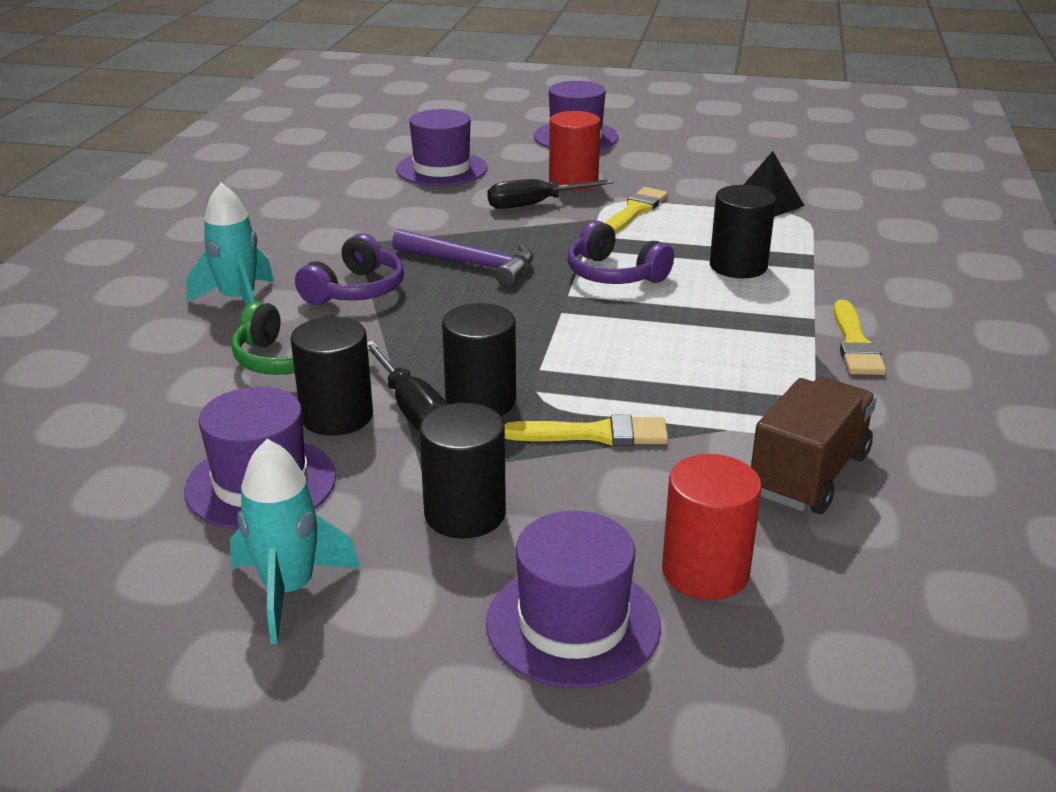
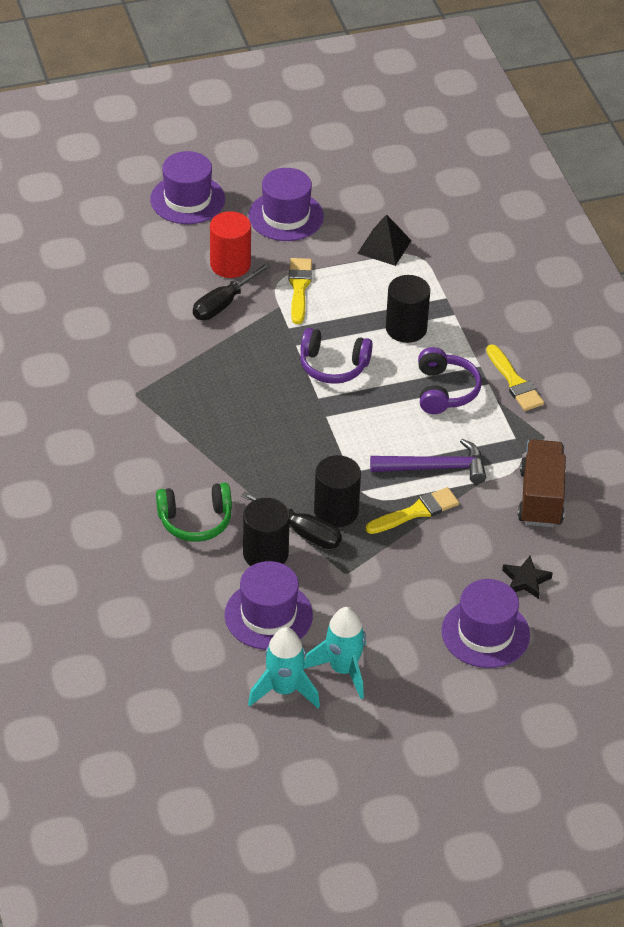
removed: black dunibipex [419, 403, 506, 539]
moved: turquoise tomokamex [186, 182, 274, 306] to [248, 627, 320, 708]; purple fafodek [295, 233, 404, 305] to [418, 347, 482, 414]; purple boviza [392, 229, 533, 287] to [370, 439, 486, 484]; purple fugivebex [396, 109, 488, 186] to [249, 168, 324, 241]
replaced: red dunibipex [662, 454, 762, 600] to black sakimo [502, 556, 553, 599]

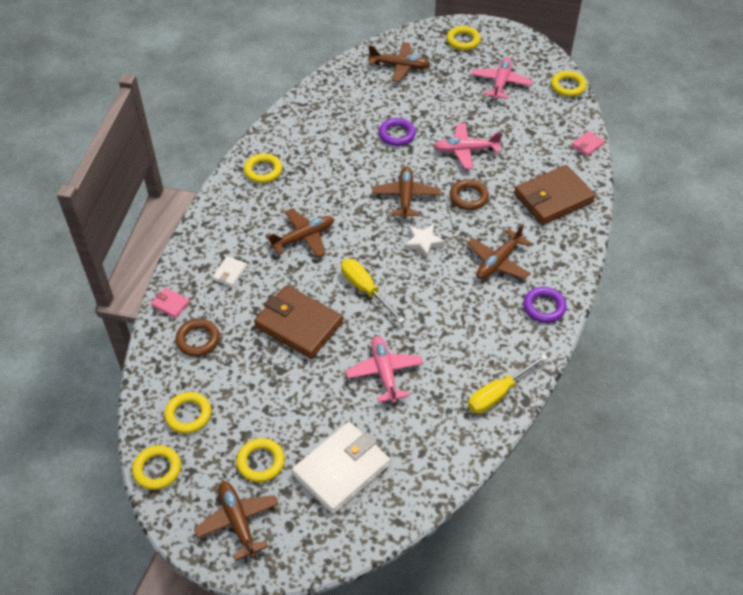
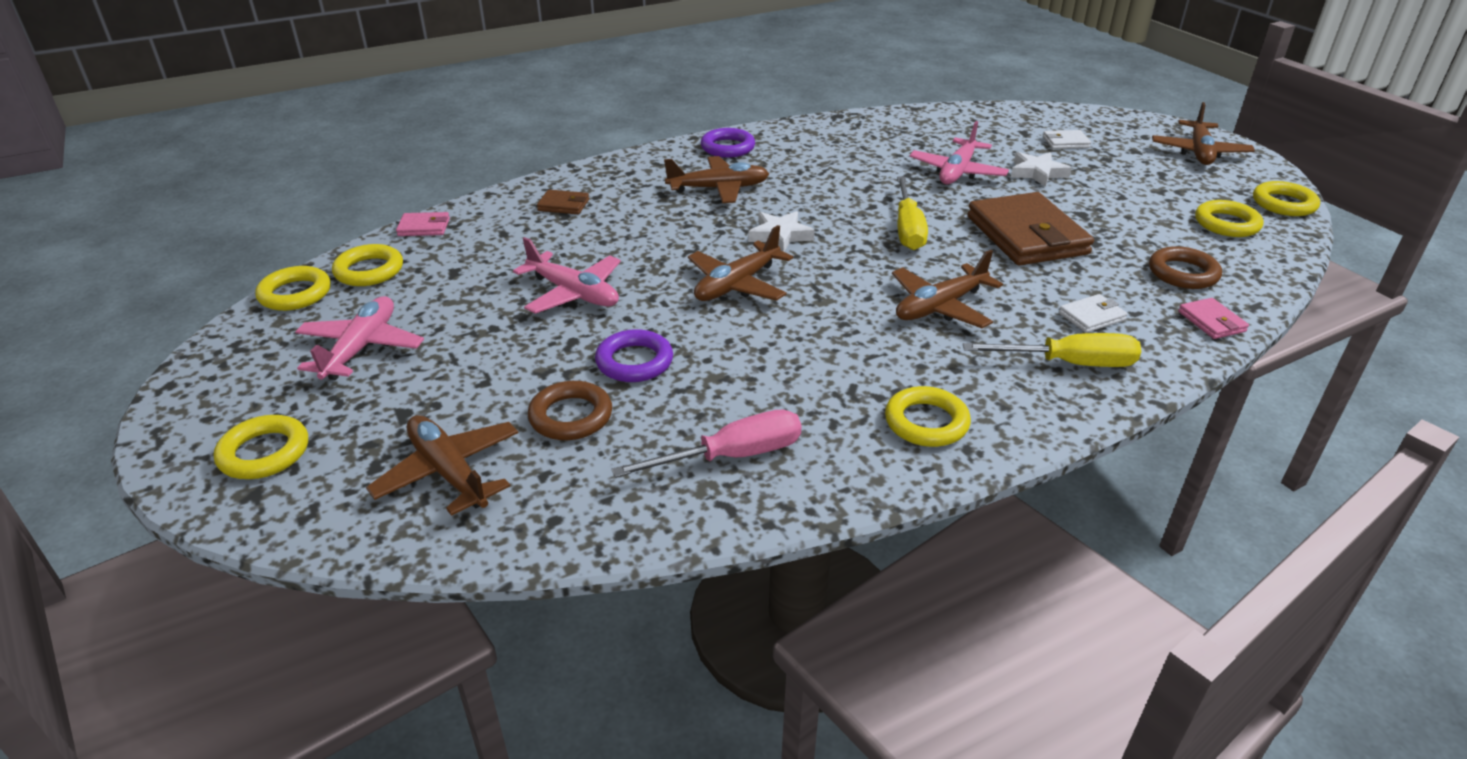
added: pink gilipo [612, 410, 802, 478]; white sakimo [1011, 152, 1072, 187]
moved: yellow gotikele [236, 438, 285, 483] to [332, 244, 403, 286]; brown gotikele [450, 179, 489, 210] to [528, 381, 612, 440]; yellow gilipo [468, 354, 548, 414] to [963, 333, 1141, 367]
turned: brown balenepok [266, 208, 334, 257] = [892, 250, 1003, 328] 45 degrees counterclockwise; pink balenepok [471, 57, 533, 99] = [295, 296, 424, 380] 135 degrees clockwise
resized: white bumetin [292, 422, 390, 514] = [1043, 130, 1091, 149] x0.44; brown bumetin [514, 165, 596, 225] = [537, 190, 589, 214] x0.44

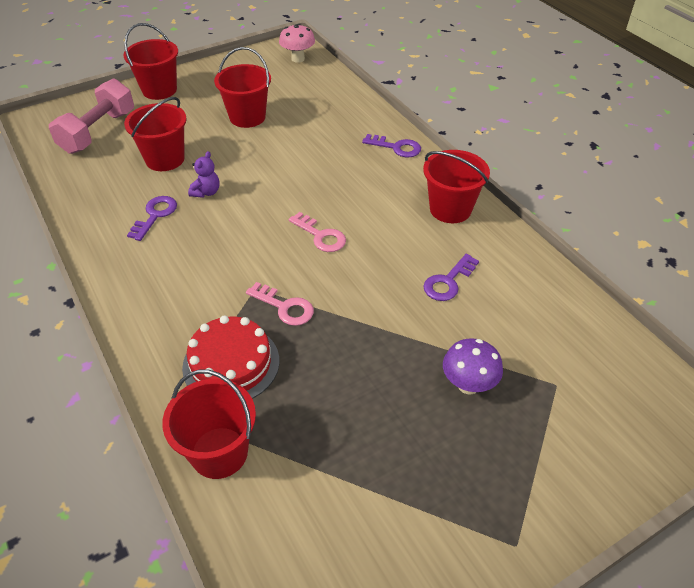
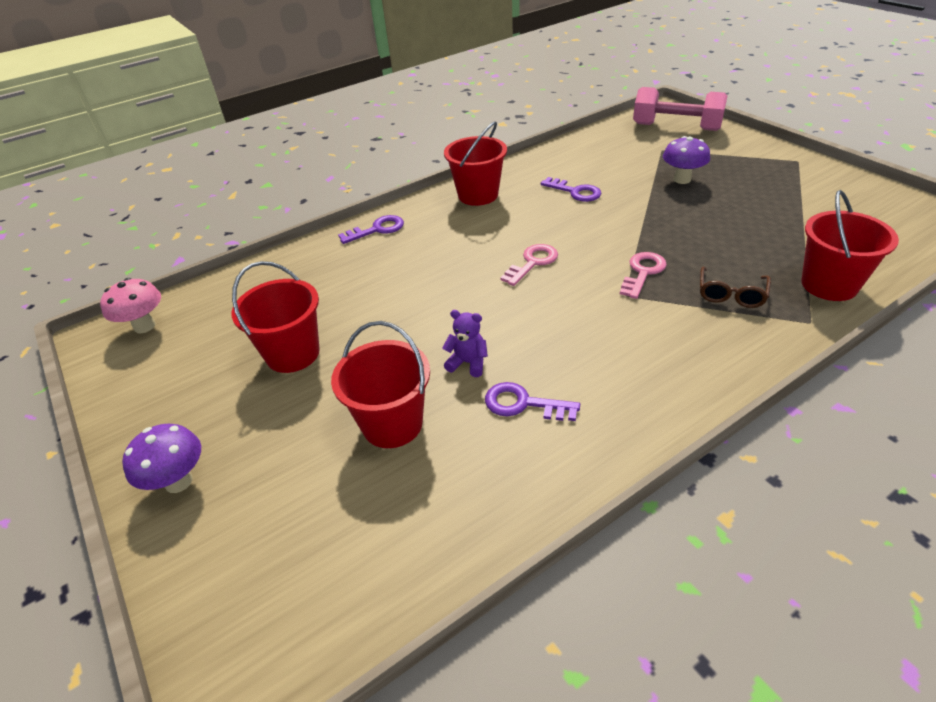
moved: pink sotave [49, 78, 134, 154] to [633, 87, 727, 131]
replaced: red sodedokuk [123, 23, 178, 100] to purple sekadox [122, 424, 201, 493]; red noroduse [182, 315, 279, 399] to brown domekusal [700, 267, 771, 308]
turned: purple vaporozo [362, 134, 421, 157] = [338, 215, 404, 244] 45 degrees clockwise

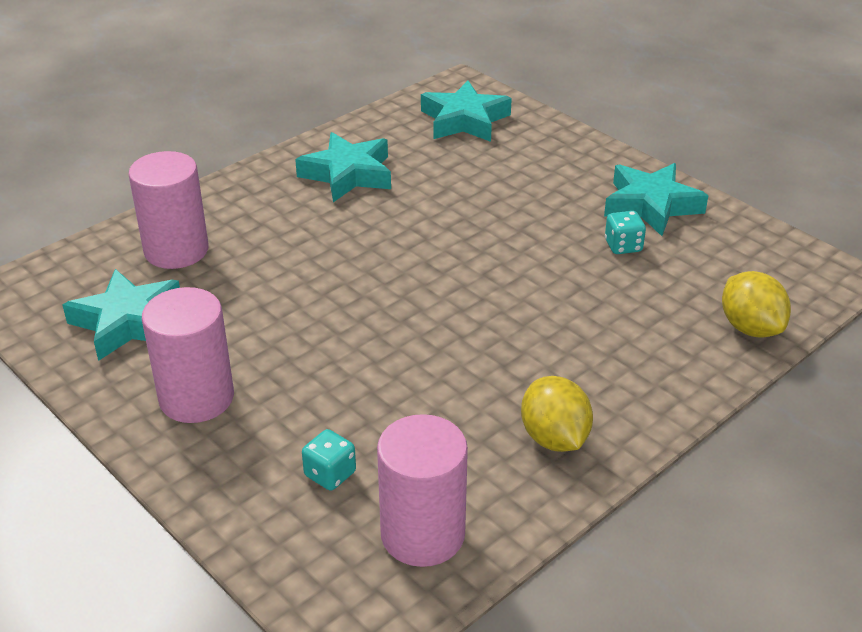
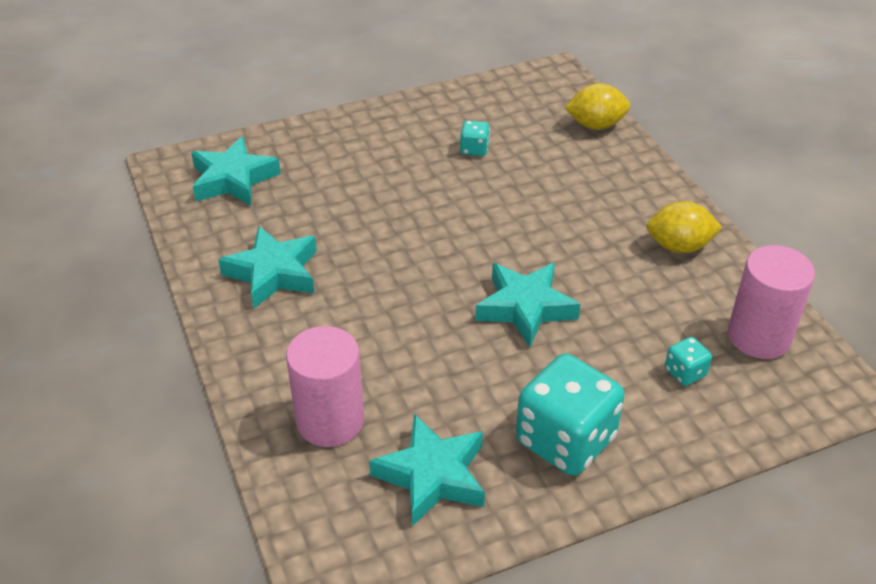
moved: turquoise sakimo [604, 163, 709, 236] to [475, 262, 581, 347]
replaced: pink dunibipex [142, 287, 234, 423] to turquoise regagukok [516, 354, 624, 476]

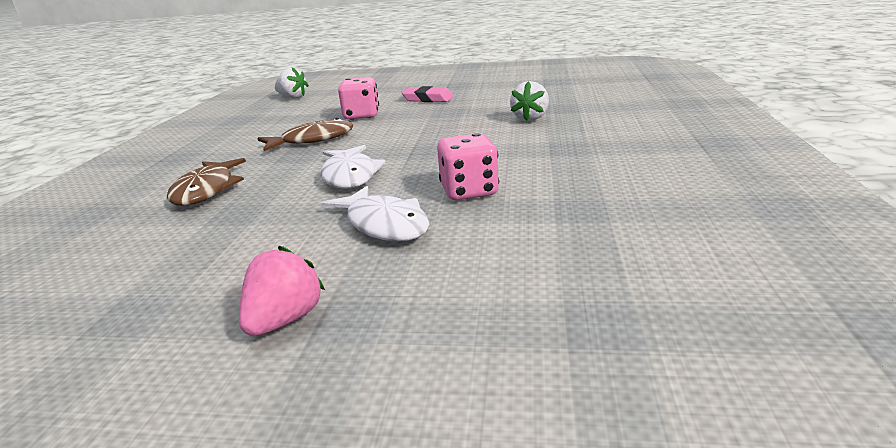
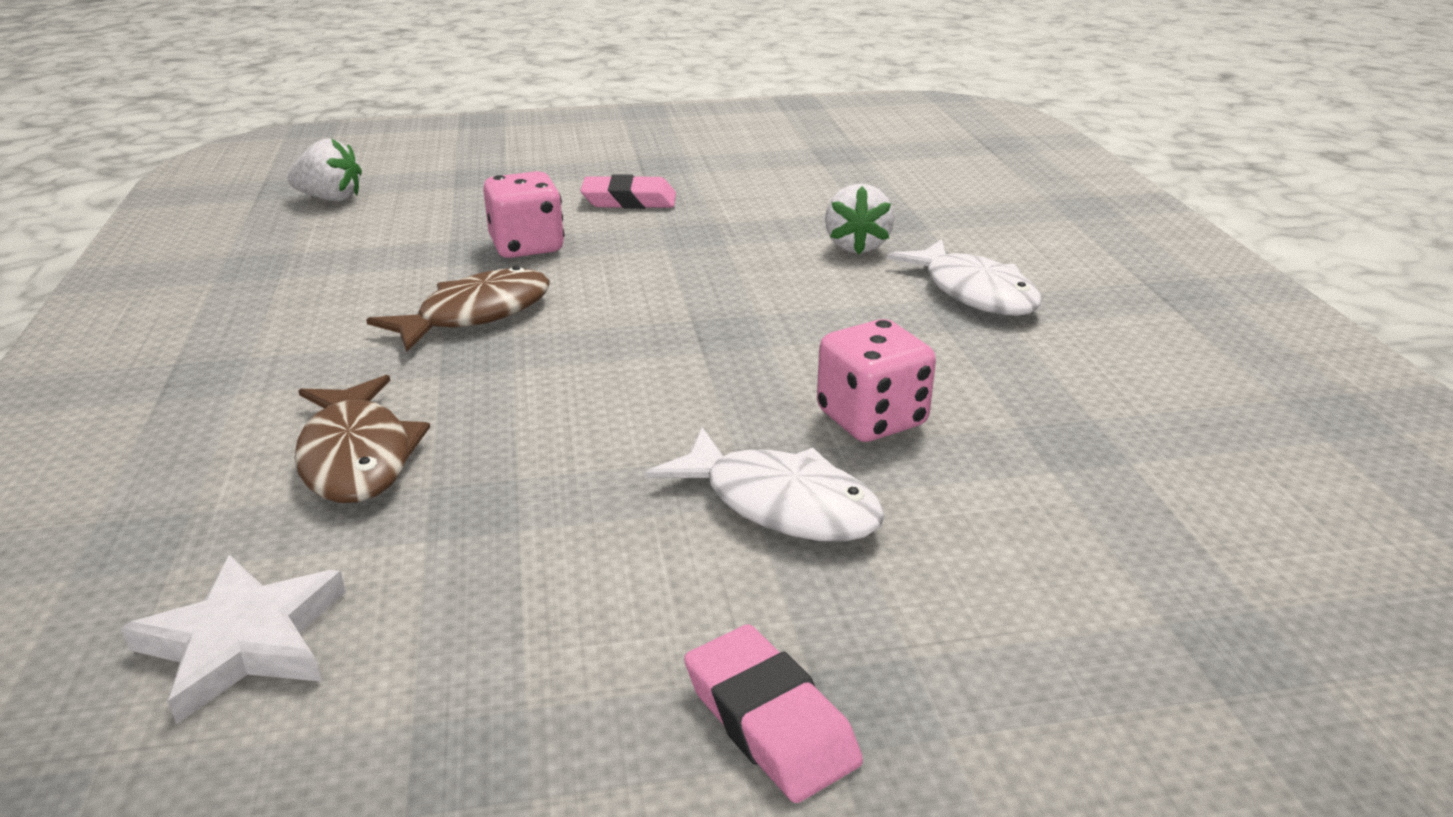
added: white sakimo [121, 555, 346, 724]
moved: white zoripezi [321, 145, 386, 189] to [887, 239, 1042, 316]
replaced: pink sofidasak [239, 246, 325, 336] to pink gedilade [684, 624, 863, 803]

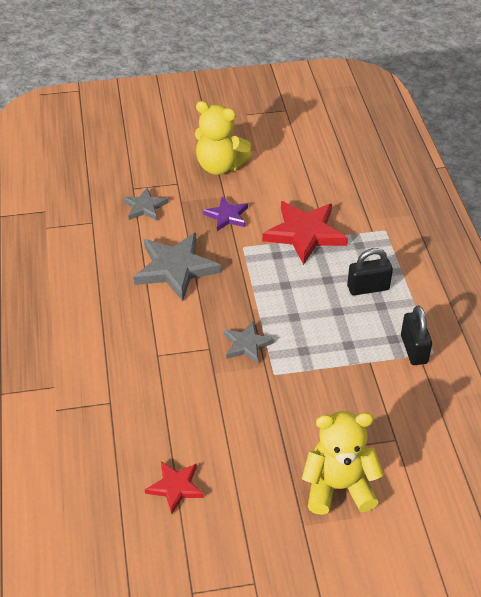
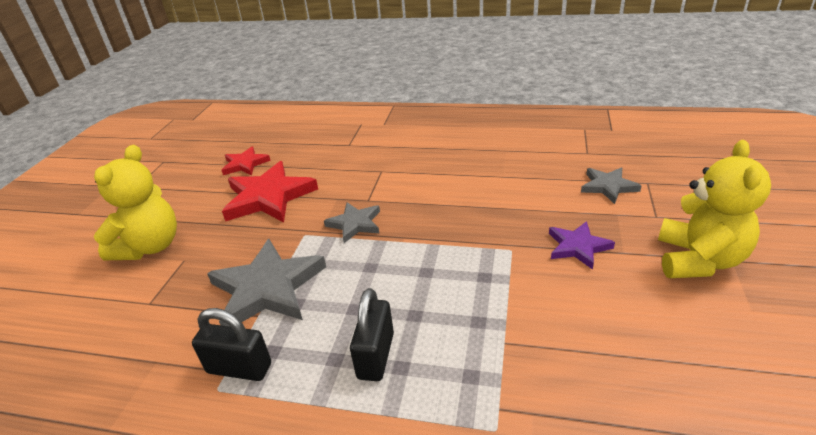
moved: grey sakimo [134, 233, 221, 301] to [207, 239, 326, 327]; red sakimo [262, 201, 348, 265] to [222, 161, 318, 222]
turned: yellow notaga [195, 101, 252, 175] = [658, 140, 771, 278] 150 degrees clockwise

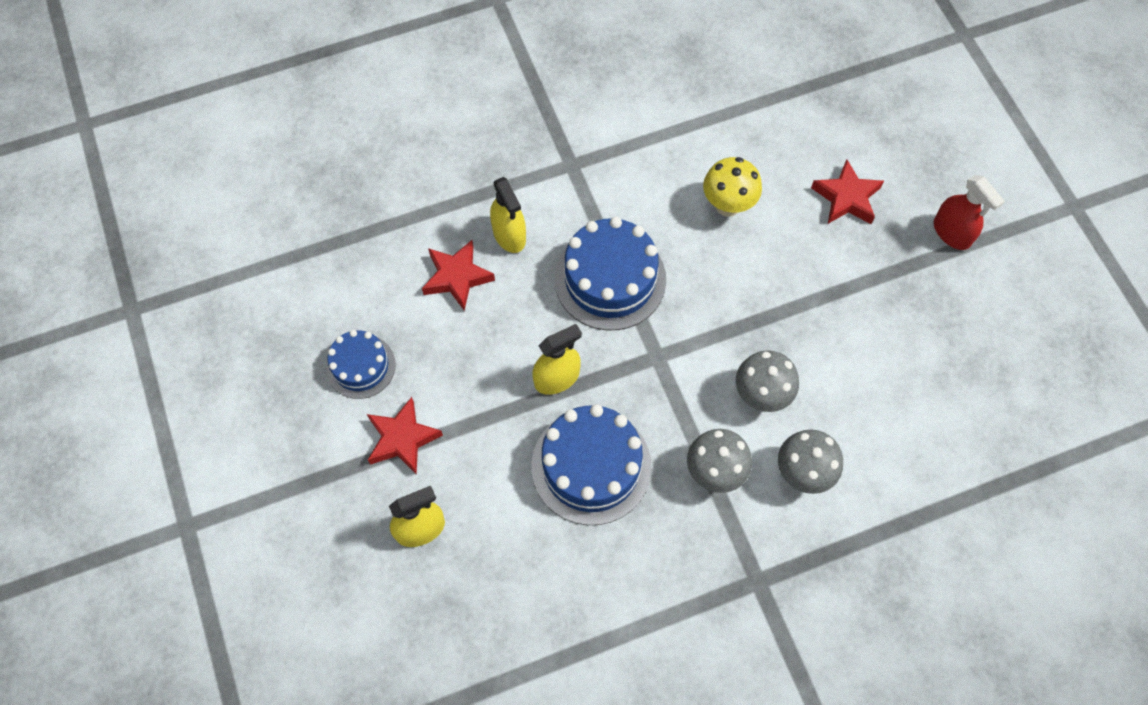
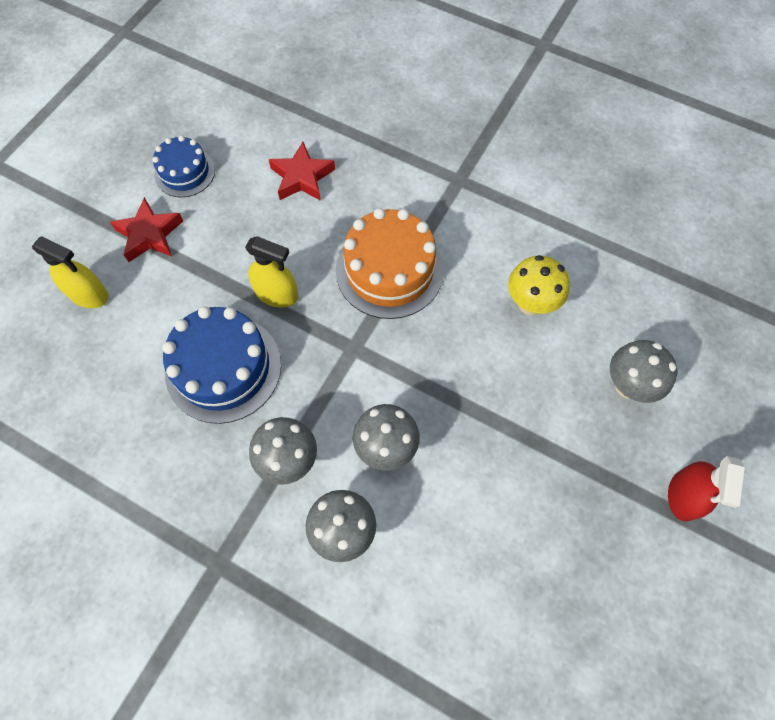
removed: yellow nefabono [490, 177, 526, 253]
replaced: red sakimo [811, 159, 884, 224] to grey sekadox [610, 340, 677, 403]
recoloured: blue noroduse [554, 217, 666, 330] to orange noroduse [336, 208, 444, 319]

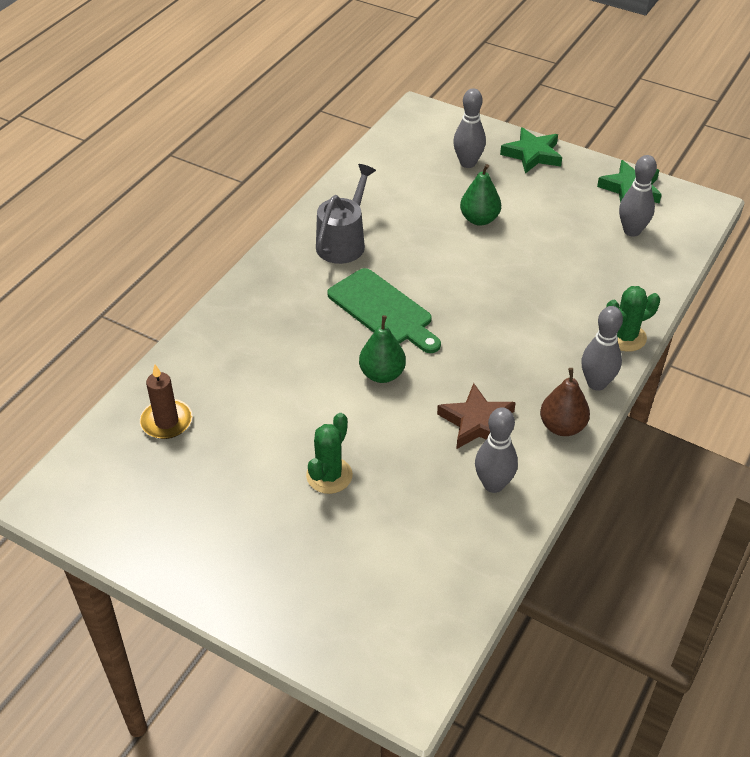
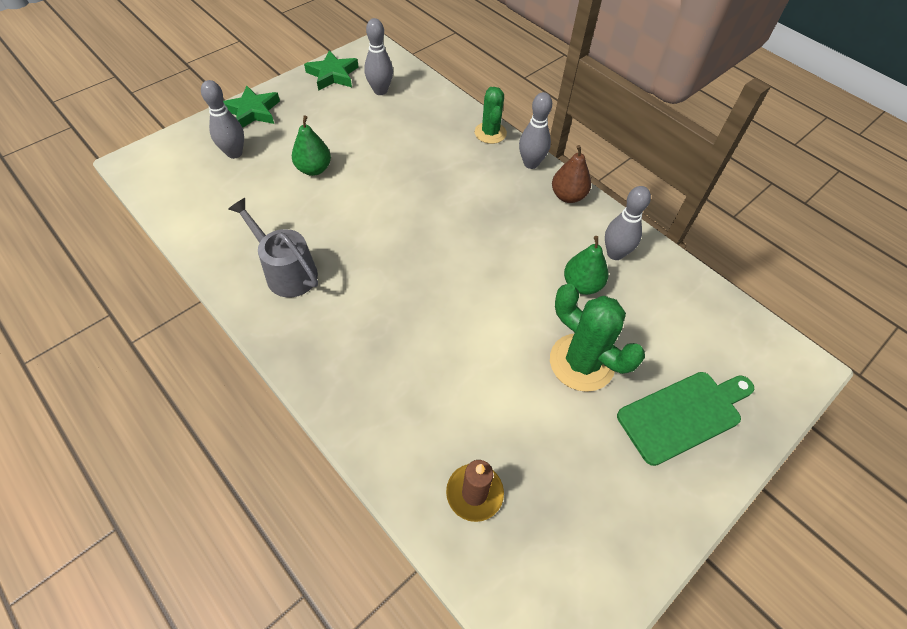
removed: brown sakimo [437, 383, 516, 449]
moved: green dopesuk [327, 268, 441, 353] to [617, 372, 754, 466]; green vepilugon [359, 315, 406, 383] to [564, 236, 608, 295]
resized: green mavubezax [306, 413, 353, 494] = [550, 284, 645, 392] x1.54

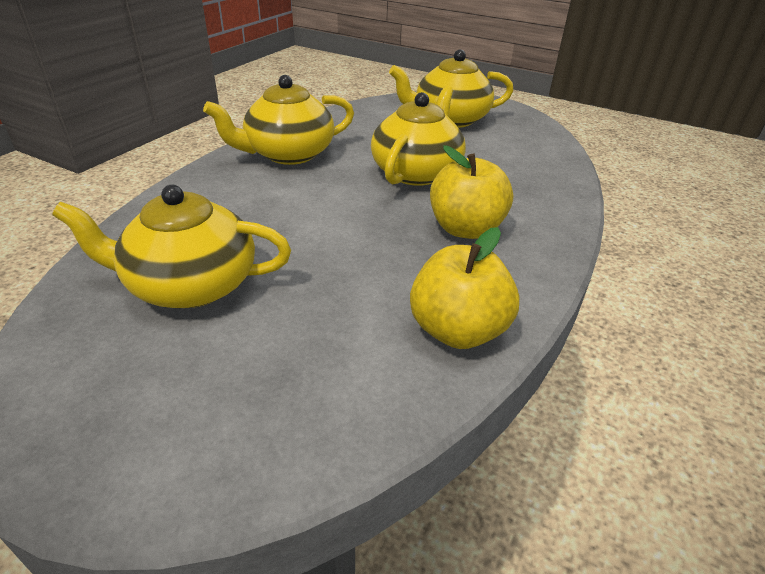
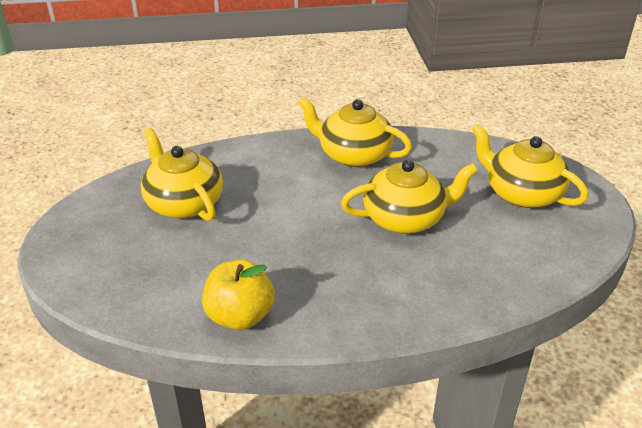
removed: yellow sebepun [430, 145, 513, 239]

